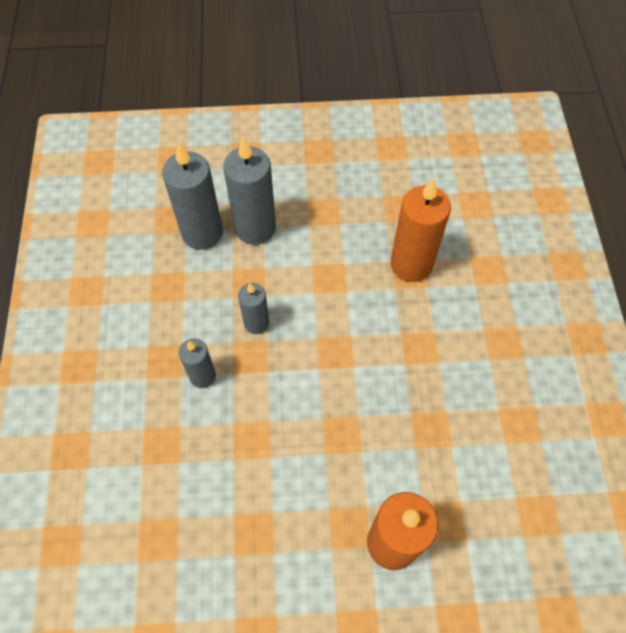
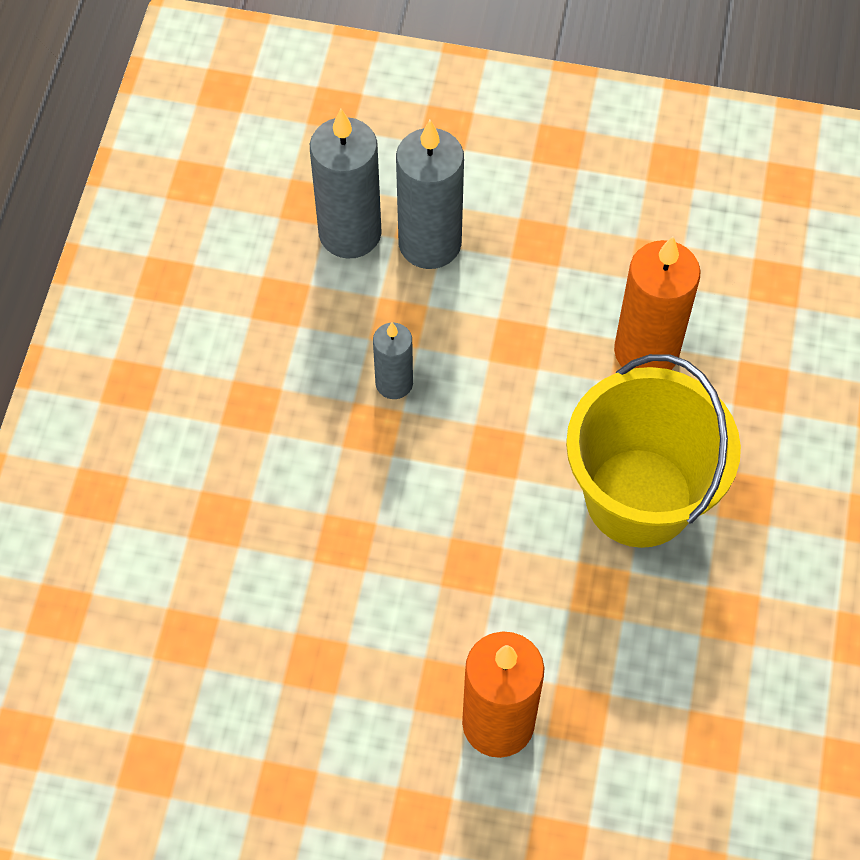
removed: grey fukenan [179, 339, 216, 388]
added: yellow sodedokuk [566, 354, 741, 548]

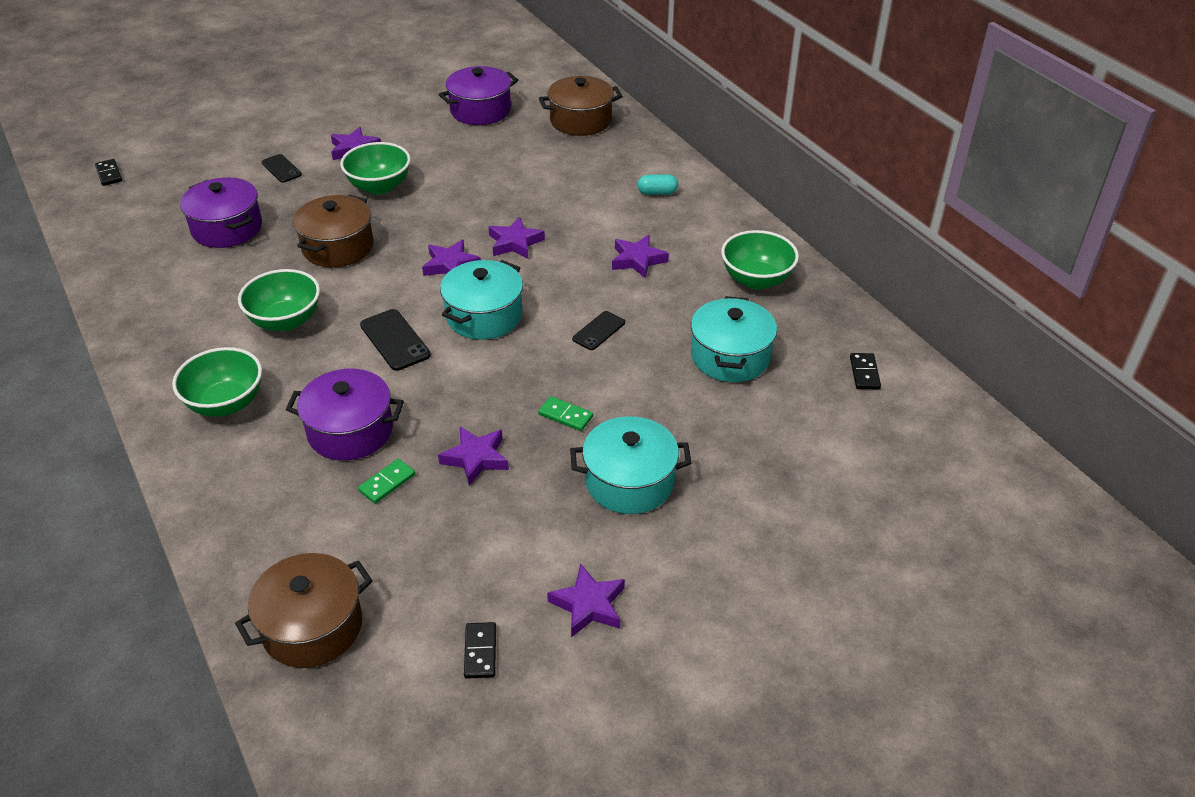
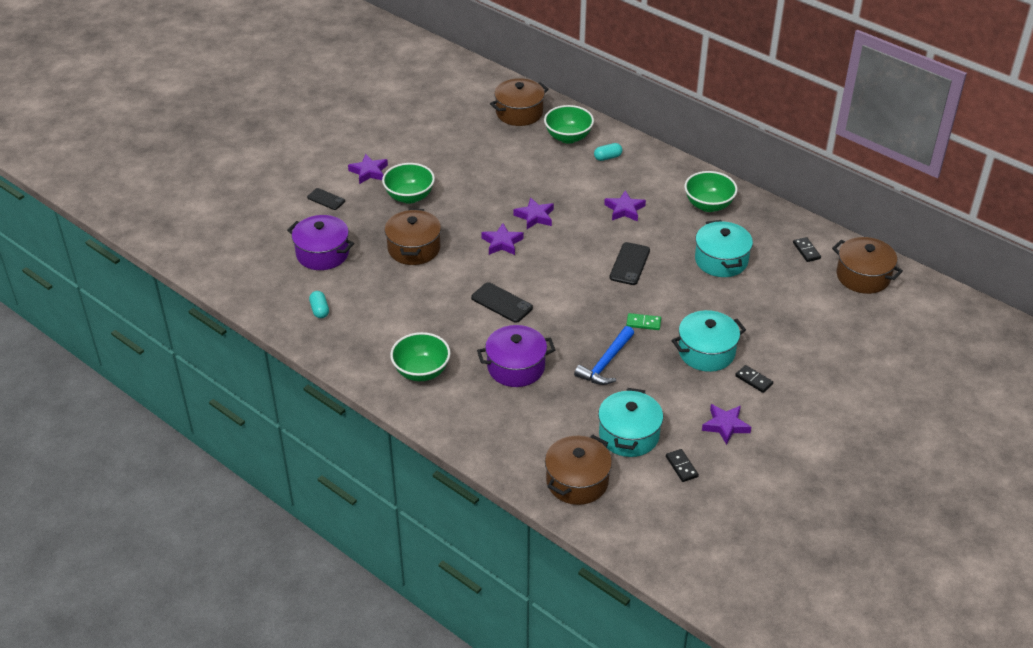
removed: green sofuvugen [358, 459, 415, 504]; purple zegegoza [439, 66, 518, 125]
added: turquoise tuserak [309, 291, 329, 318]; brown zegegoza [832, 237, 903, 294]
moved: black sofuvugen [95, 159, 122, 186] to [735, 365, 773, 393]; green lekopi [238, 269, 320, 331] to [544, 105, 594, 144]; turquoise zegegoza [440, 260, 523, 340] to [598, 388, 663, 457]
replaced: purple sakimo [438, 427, 509, 486] to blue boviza [574, 326, 634, 385]
resized: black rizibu [572, 311, 625, 350] = [609, 242, 650, 285] x1.50

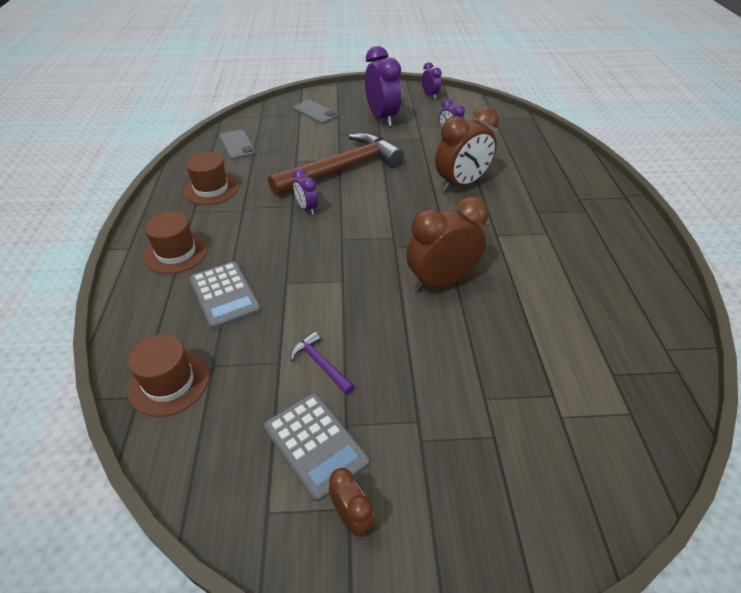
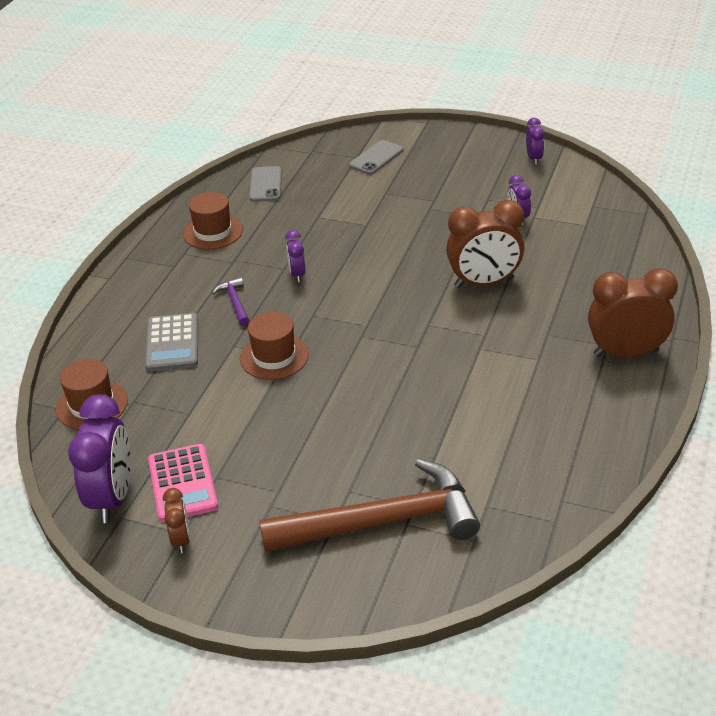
moved: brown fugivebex [144, 212, 208, 274] to [240, 312, 309, 380]; brown boviza [268, 132, 404, 196] to [259, 459, 480, 552]; purple boviza [290, 332, 355, 395] to [212, 277, 250, 326]; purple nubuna [365, 46, 402, 126] to [68, 394, 131, 523]; brown nubuna [406, 196, 488, 292] to [588, 268, 678, 357]
recoloured: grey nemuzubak [264, 393, 370, 502] to pink nemuzubak [148, 444, 218, 522]
turned: grey rizibu [293, 100, 338, 124] = [349, 140, 403, 175] 60 degrees clockwise

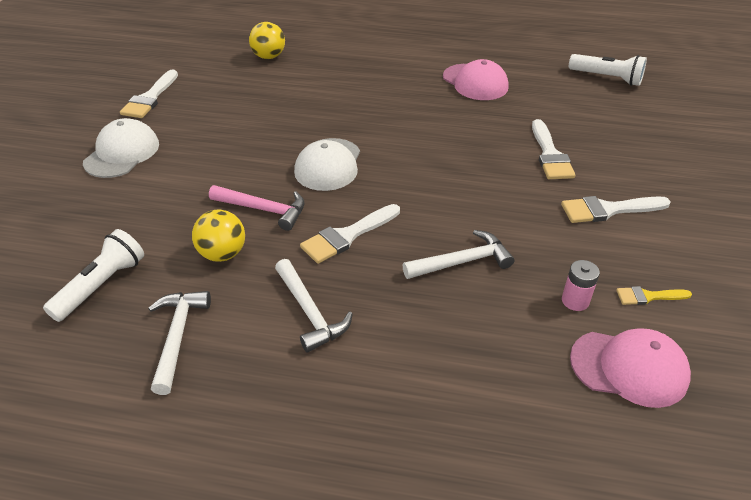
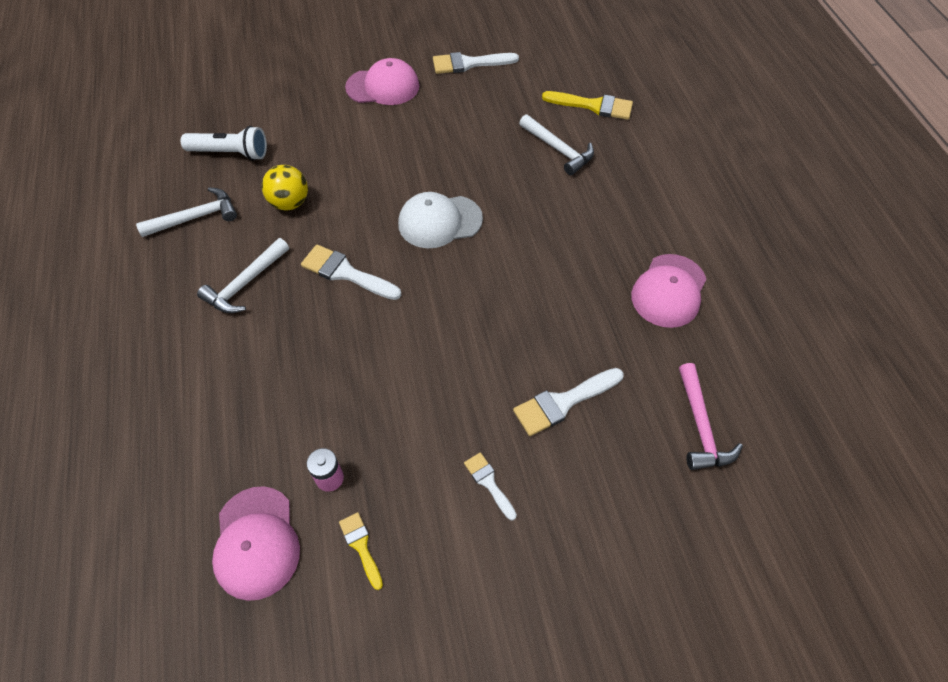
removed: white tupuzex [569, 54, 647, 86]
moved: pink boviza [209, 185, 304, 231] to [679, 363, 743, 470]; white boviza [403, 230, 514, 279] to [519, 114, 594, 175]
replaced: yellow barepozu [249, 22, 285, 59] to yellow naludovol [542, 91, 633, 120]
recoloured: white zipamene [83, 118, 159, 178] to pink zipamene [345, 58, 420, 105]
resized: white naludovol [561, 196, 670, 223] = [464, 452, 517, 520] x0.59

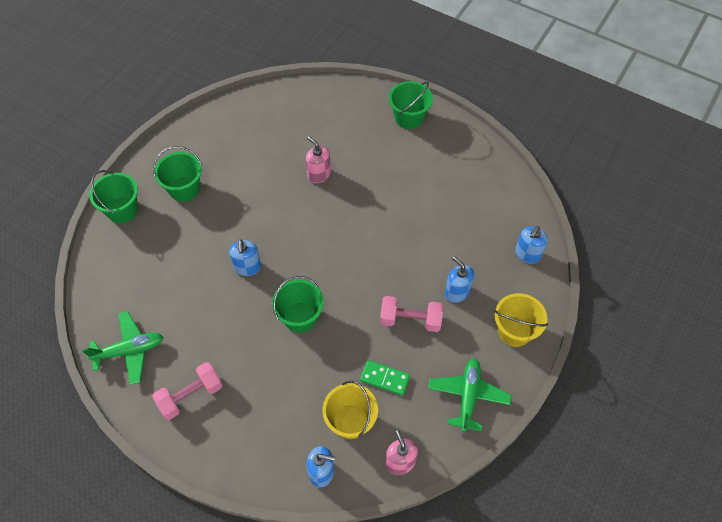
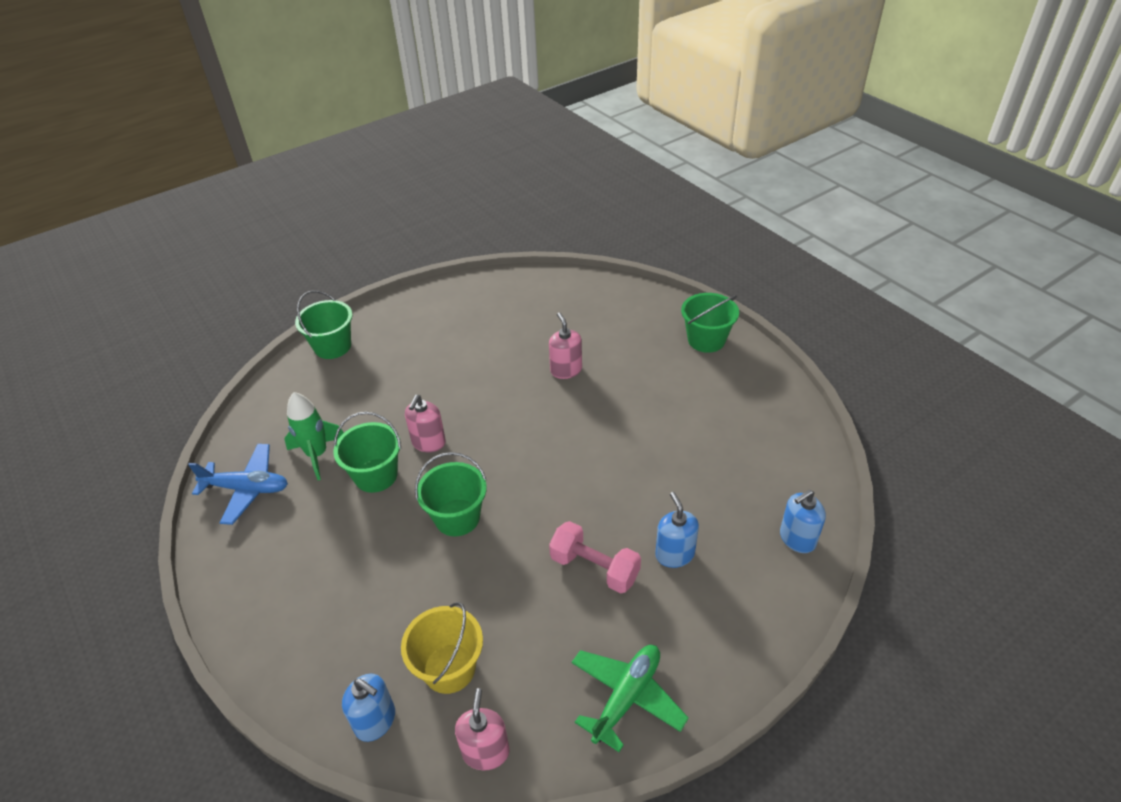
removed: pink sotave [152, 362, 222, 420]; green sofuvugen [360, 360, 410, 396]; yellow sodedokuk [494, 293, 548, 347]
added: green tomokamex [284, 392, 344, 480]
moved: green sodedokuk [153, 146, 202, 202] to [333, 412, 401, 493]
recoloured: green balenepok [82, 311, 163, 385] to blue balenepok [188, 444, 288, 525]; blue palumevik [229, 240, 261, 276] to pink palumevik [405, 395, 446, 452]

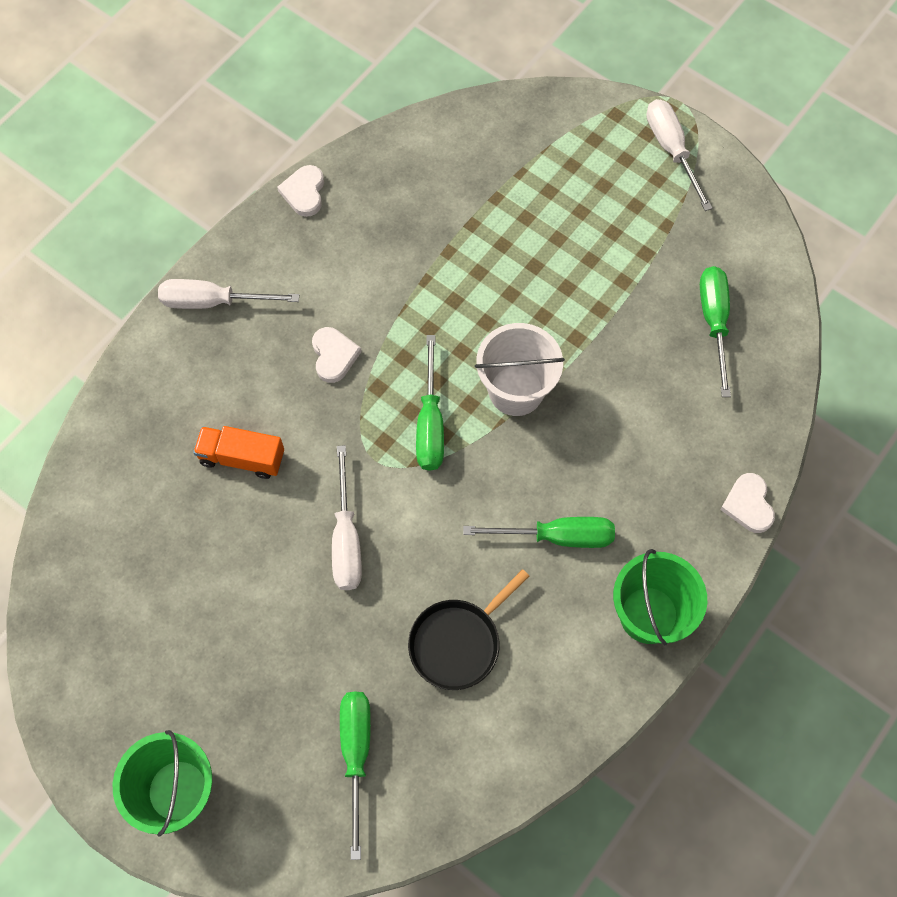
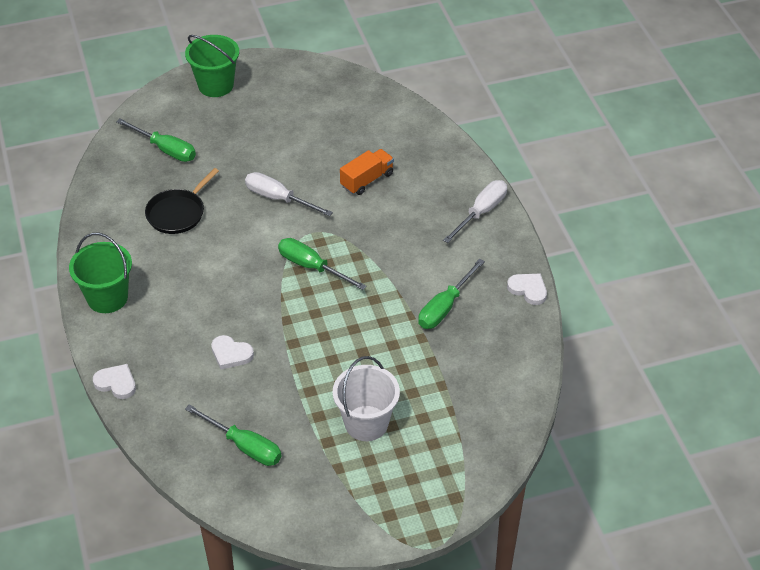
removed: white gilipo [646, 99, 713, 211]
moved: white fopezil [312, 327, 362, 383] to [211, 335, 254, 369]; green gilipo [463, 517, 615, 548] to [418, 259, 485, 329]; white sodedokuk [475, 323, 565, 416] to [333, 356, 400, 441]
turned: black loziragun [408, 569, 529, 690] = [145, 168, 219, 234] 135 degrees counterclockwise

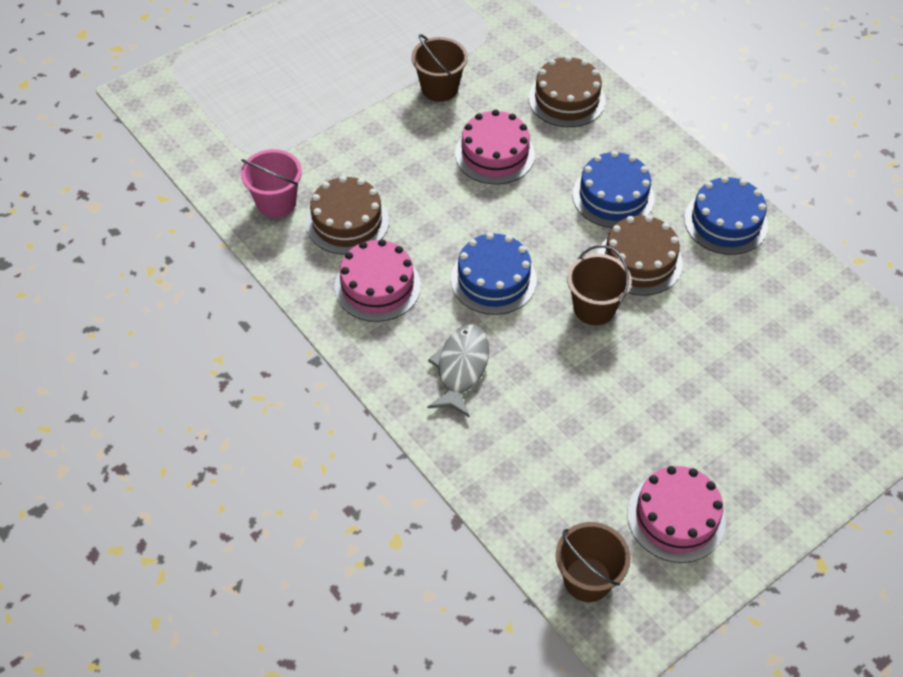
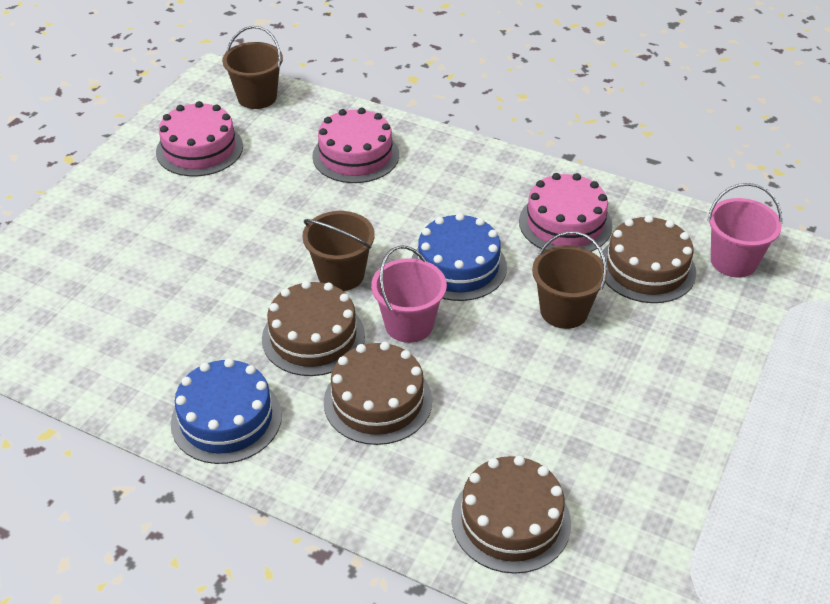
removed: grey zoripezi [427, 325, 489, 418]
added: pink sodedokuk [371, 245, 447, 343]
moved: brown sodedokuk [411, 34, 468, 102] to [532, 231, 607, 329]; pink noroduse [455, 110, 535, 184] to [312, 108, 399, 183]
recoloured: blue noroduse [572, 151, 655, 228] to brown noroduse [324, 342, 432, 445]

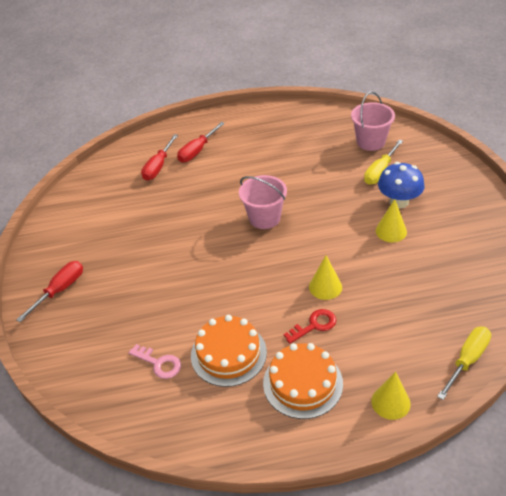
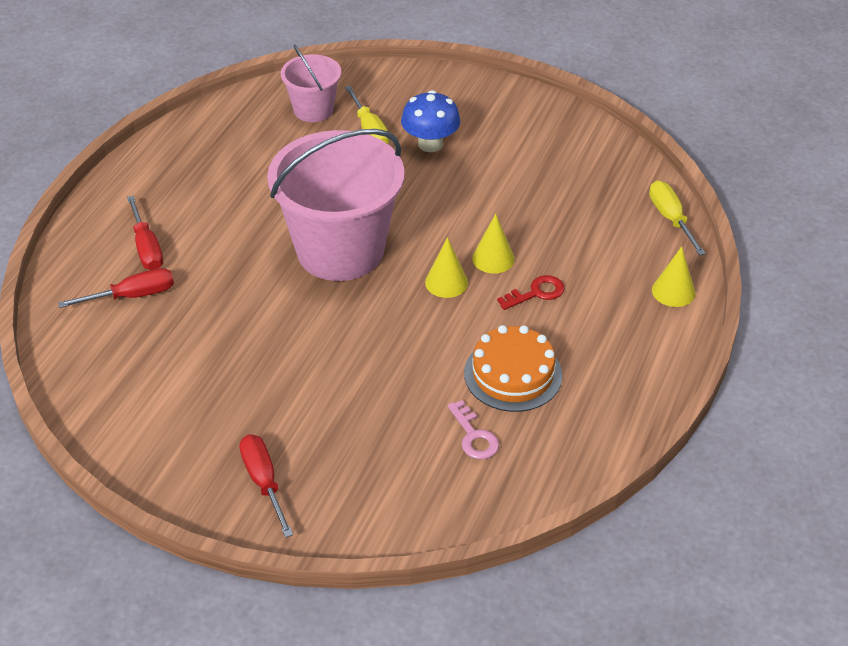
removed: orange noroduse [263, 343, 343, 419]
moved: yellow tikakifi [376, 199, 407, 242] to [425, 237, 468, 298]
turned: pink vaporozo [129, 344, 181, 379] = [447, 400, 499, 459] 90 degrees clockwise; red gilipo [141, 134, 178, 181] = [58, 268, 174, 308] 75 degrees counterclockwise; red vaporozo [284, 309, 336, 344] = [497, 275, 565, 310] 60 degrees clockwise
resized: pink sodedokuk [239, 175, 287, 229] = [267, 129, 404, 281] x1.96

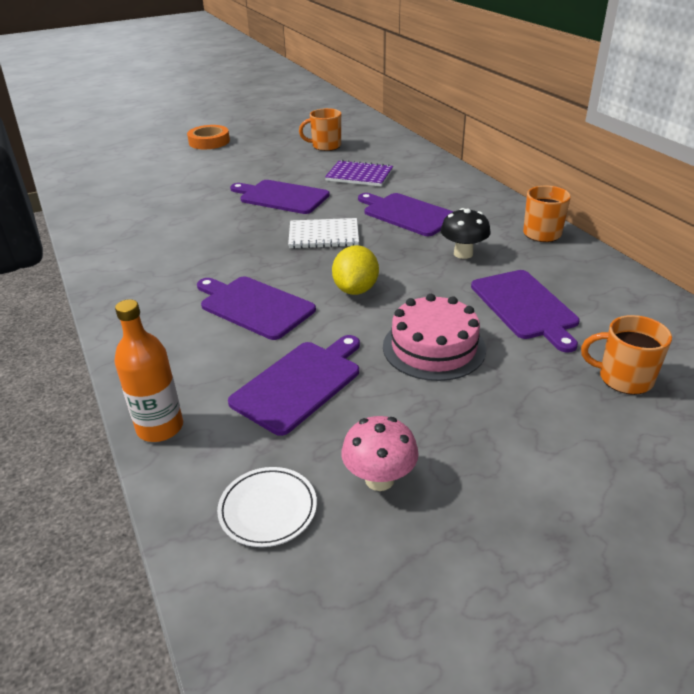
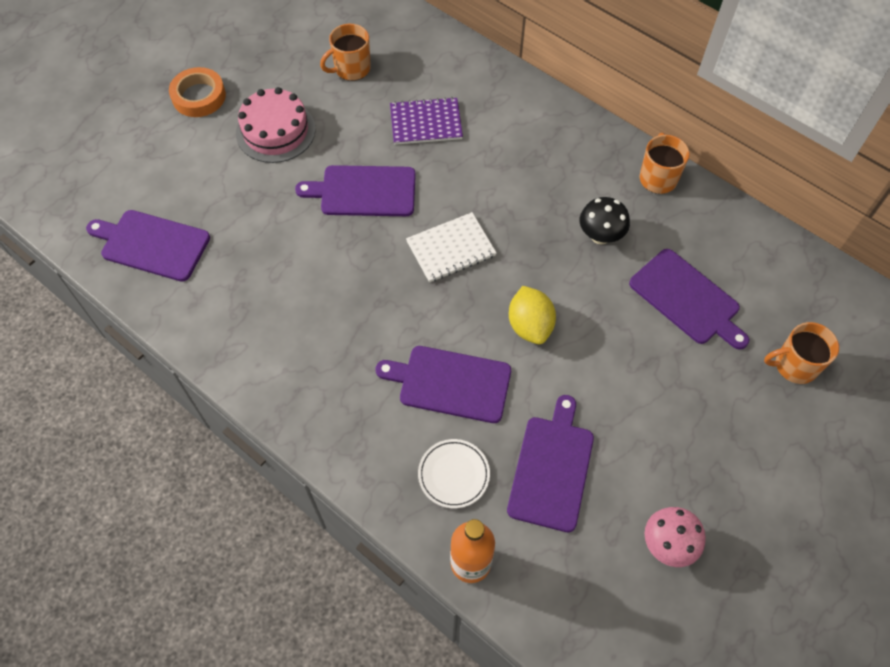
moved: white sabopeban [217, 467, 317, 547] to [418, 439, 490, 508]; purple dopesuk [358, 193, 454, 236] to [86, 210, 210, 282]; pink noroduse [383, 294, 486, 381] to [236, 87, 316, 163]

